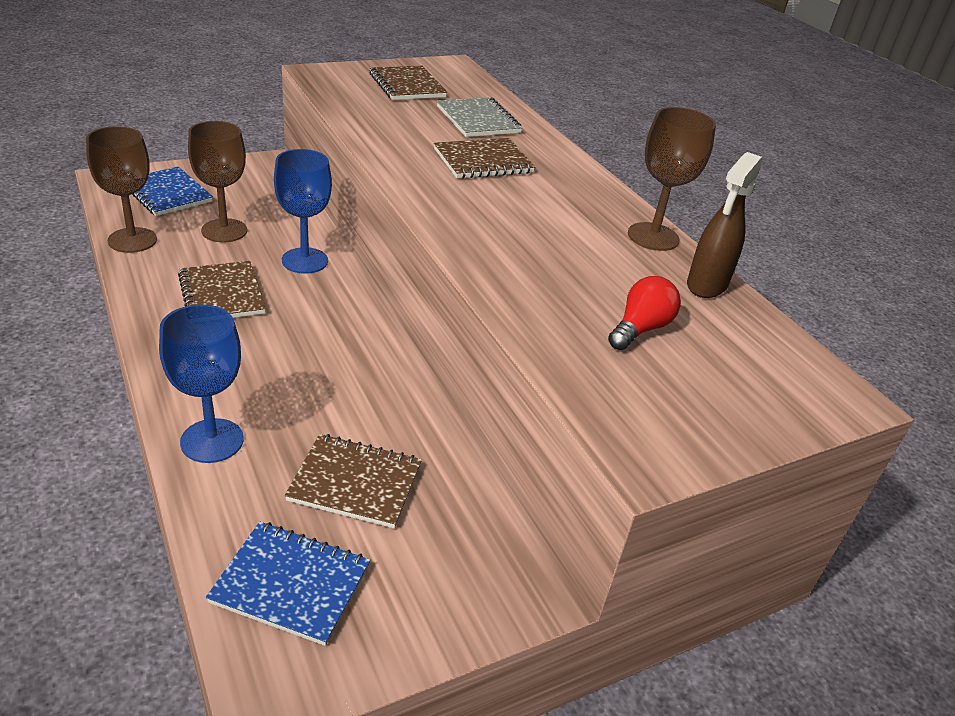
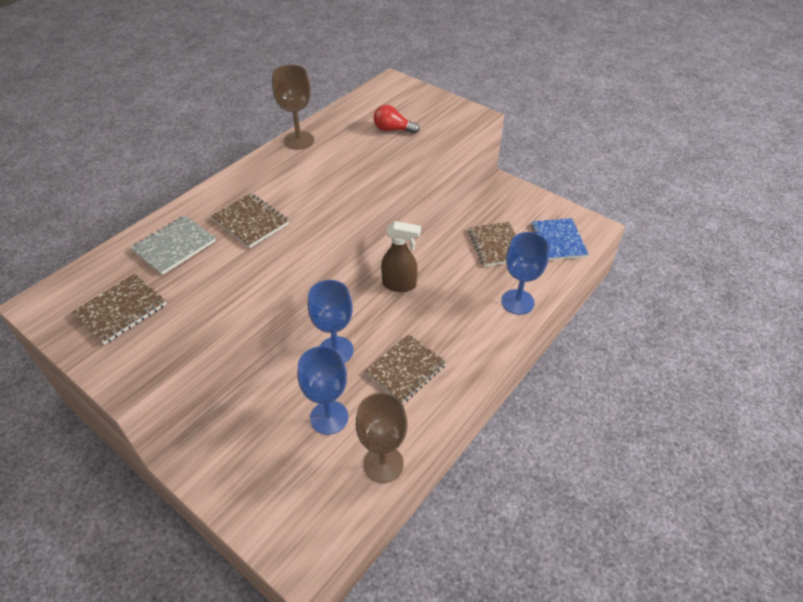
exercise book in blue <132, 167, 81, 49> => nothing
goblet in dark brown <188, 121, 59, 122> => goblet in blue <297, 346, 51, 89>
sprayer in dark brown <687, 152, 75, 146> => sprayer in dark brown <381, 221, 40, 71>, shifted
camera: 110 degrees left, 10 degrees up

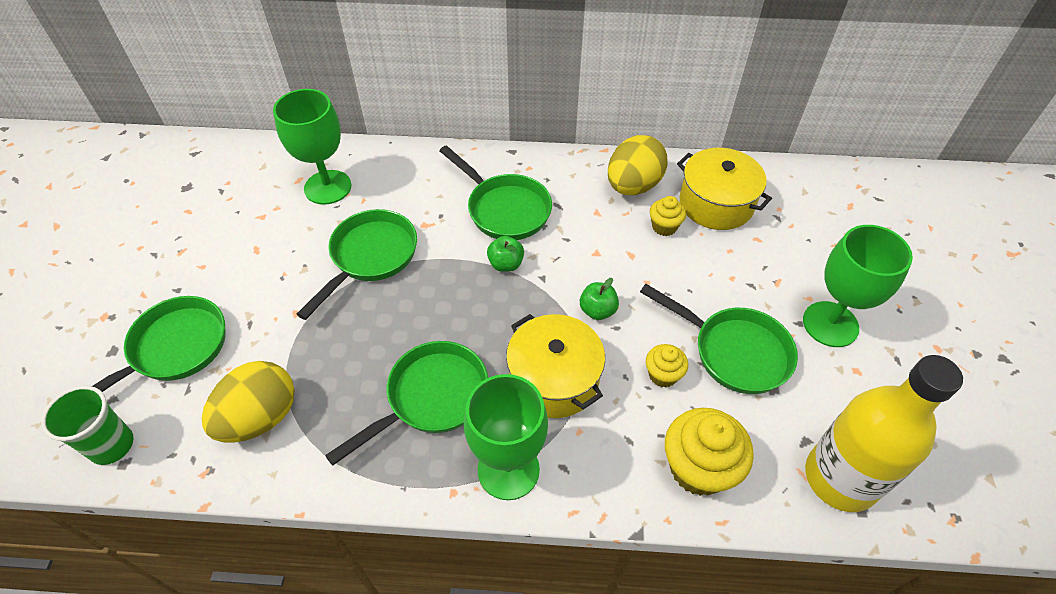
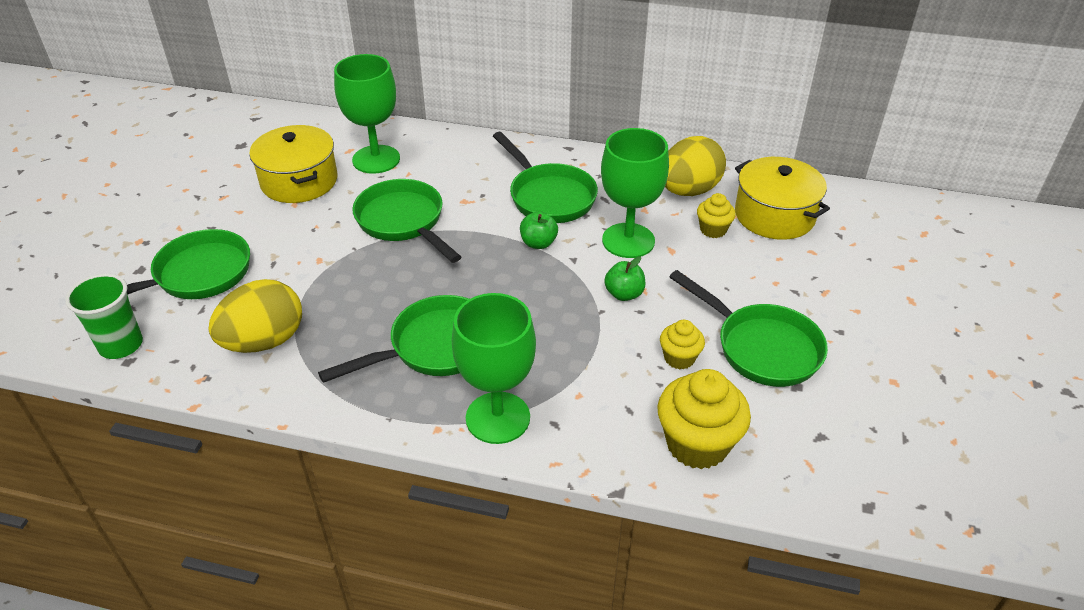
skillet in green <297, 209, 120, 111> => skillet in green <352, 179, 109, 84>, 75 degrees counterclockwise
pot in yellow <506, 314, 99, 104> => pot in yellow <249, 125, 88, 78>, shifted
goblet in green <803, 225, 110, 122> => goblet in green <601, 128, 68, 130>, shifted
flask in yellow <805, 355, 158, 157> => nothing
camera: 10 degrees right, 10 degrees down

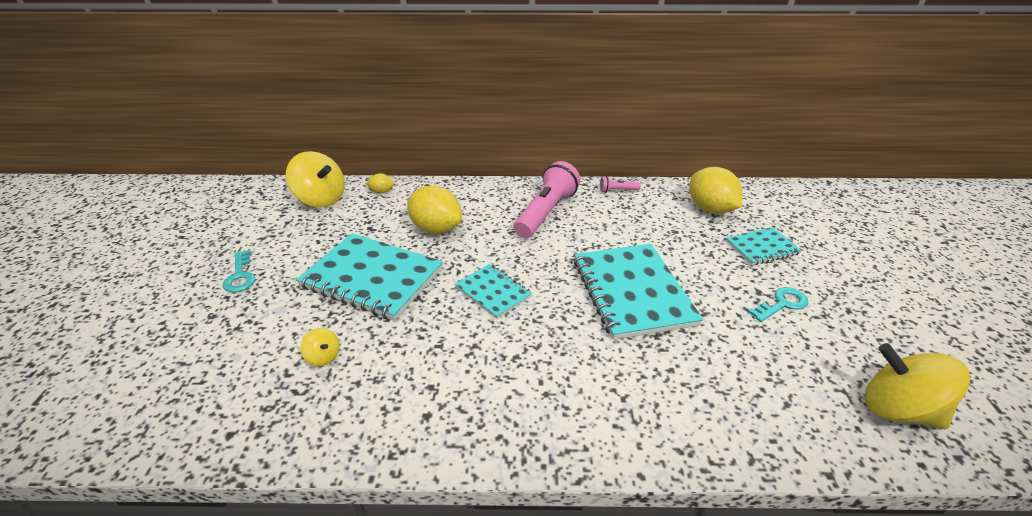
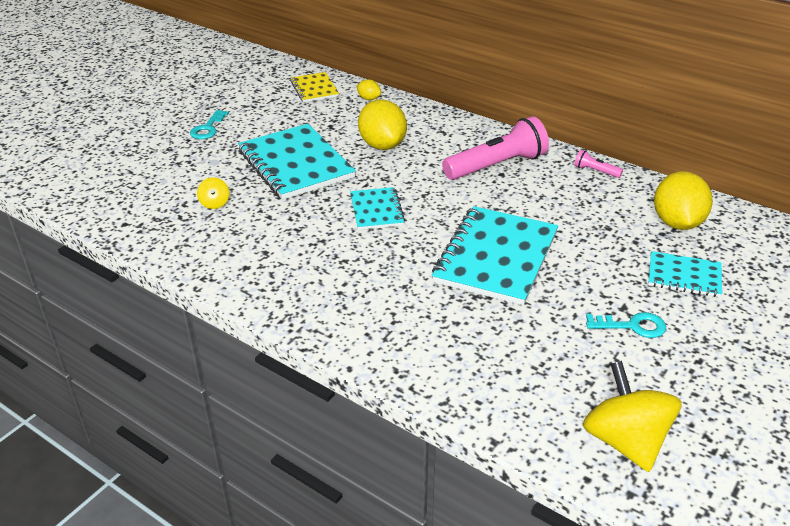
toy top in yellow <286, 151, 59, 56> => exercise book in yellow <290, 72, 49, 30>
camera: 35 degrees right, 0 degrees up

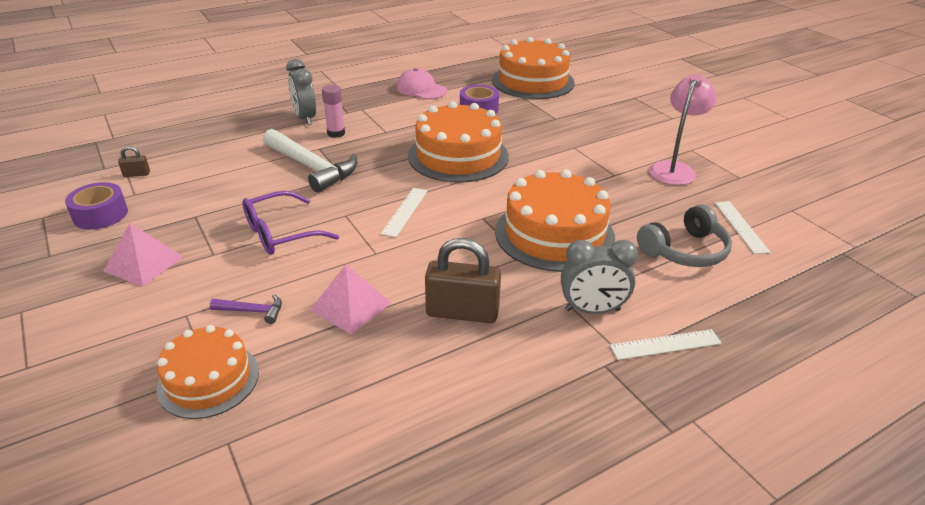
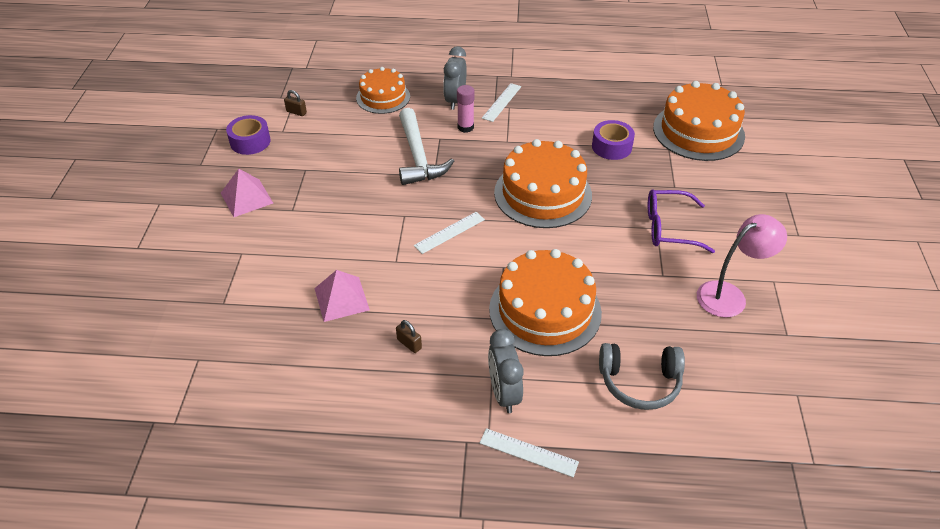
layer cake in bright orange <156, 325, 103, 94> => layer cake in bright orange <356, 67, 54, 47>, shifted
hammer in royal purple <210, 294, 72, 30> => nothing
eyeglasses in royal purple <243, 191, 96, 64> => eyeglasses in royal purple <648, 189, 67, 64>, shifted
baseball cap in rose-pink <397, 68, 50, 31> => nothing
lock in dark brown <425, 238, 76, 85> => lock in dark brown <396, 320, 26, 33>, x0.46
alarm clock in ash-grey <561, 240, 77, 74> => alarm clock in ash-grey <488, 329, 36, 84>, 45 degrees clockwise
ruler in white <715, 201, 56, 53> => ruler in white <482, 83, 39, 39>, shifted
camera: 35 degrees right, 10 degrees up

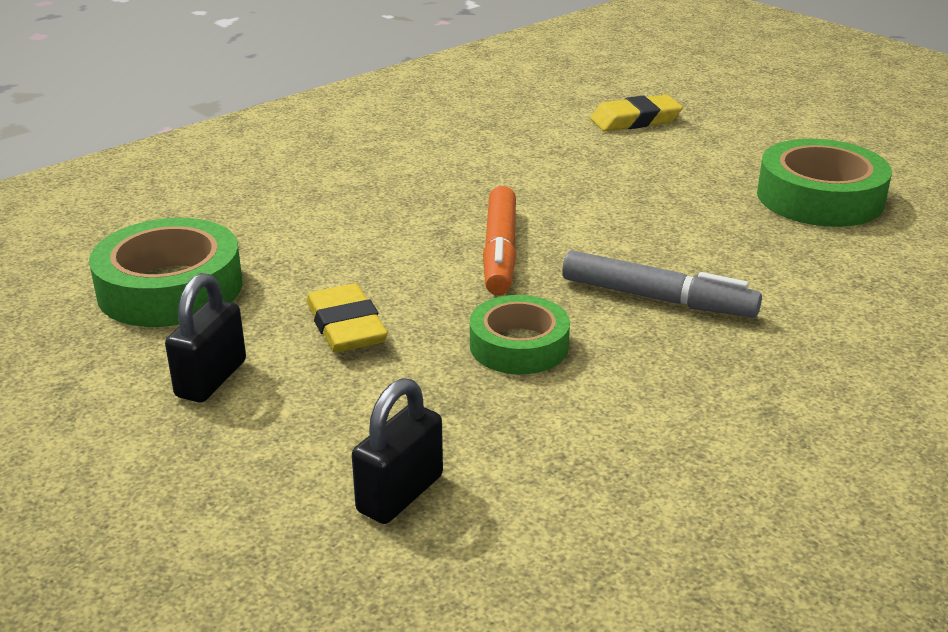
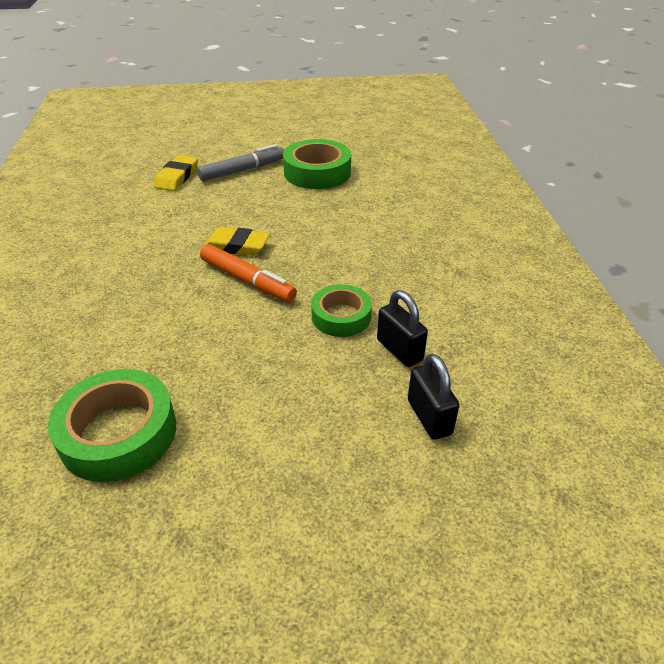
lock in jet-black <165, 273, 81, 129> => lock in jet-black <377, 290, 51, 77>, shifted
pencil eraser in yellow <306, 283, 82, 70> => pencil eraser in yellow <204, 227, 66, 29>, shifted
felt pen in ash-grey <562, 250, 200, 68> => felt pen in ash-grey <197, 144, 87, 37>, shifted
camera: 55 degrees left, 10 degrees up

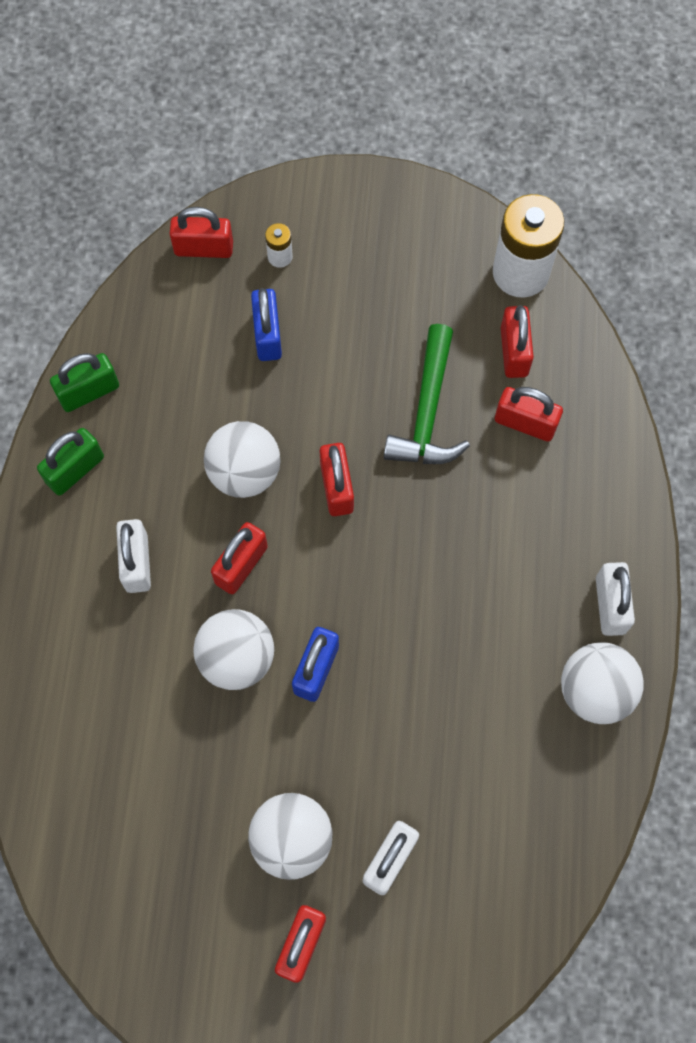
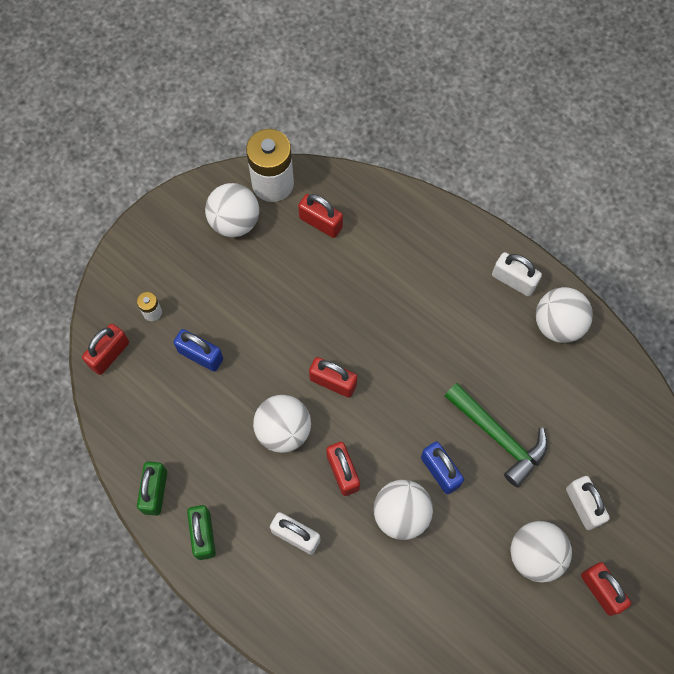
hammer in green <384, 324, 86, 140> => hammer in green <445, 383, 103, 104>, shifted
lock in scarlet <495, 387, 68, 55> => nothing
nothing => ball in white <205, 183, 54, 54>
camera: 55 degrees left, 0 degrees up

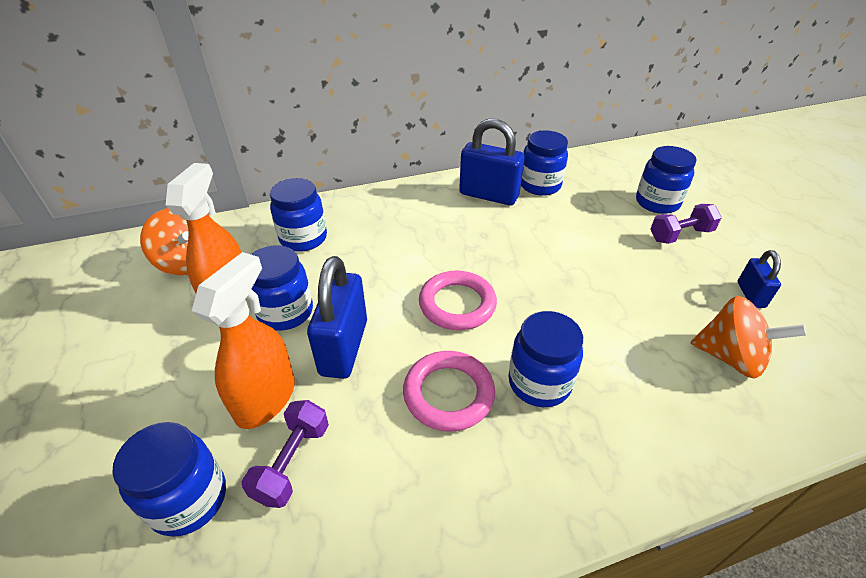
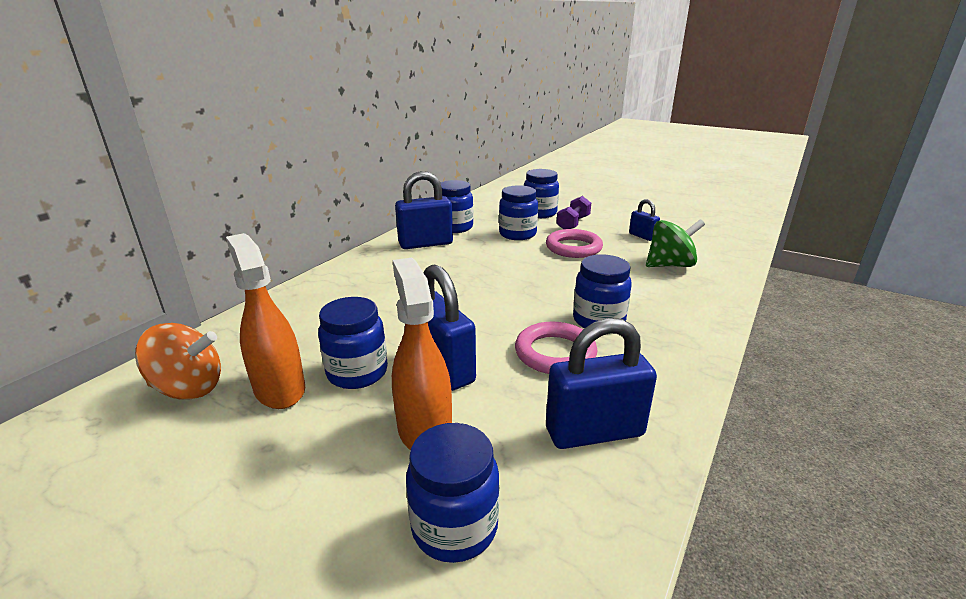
free weight in royal purple <241, 400, 88, 108> => nothing
jar in blue <270, 178, 57, 74> => jar in blue <499, 185, 39, 55>, shifted
hoop in rose-pink <419, 271, 78, 59> => hoop in rose-pink <546, 229, 57, 29>, shifted
toy top in bright orange <691, 296, 116, 82> => toy top in green <646, 219, 59, 48>
nothing => lock in blue <546, 318, 111, 131>
camera: 40 degrees left, 15 degrees down

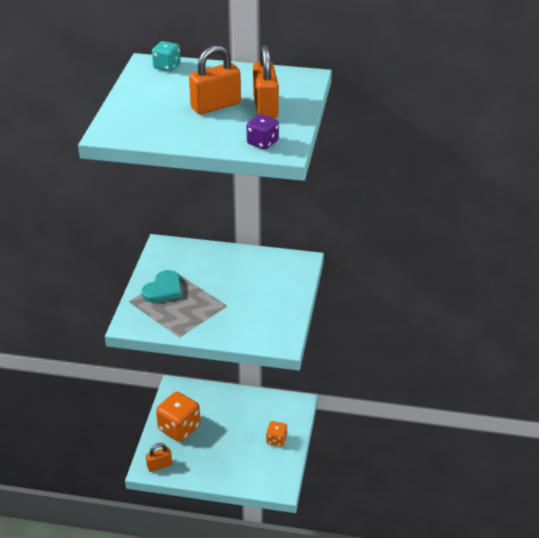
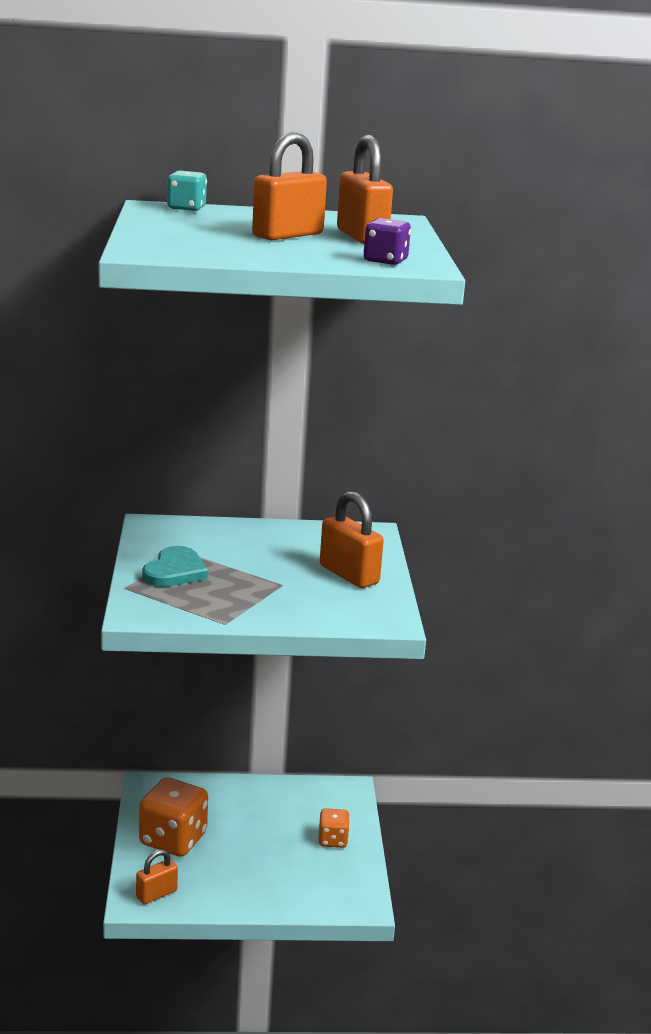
nothing => lock in bright orange <320, 491, 64, 97>
camera: 15 degrees left, 15 degrees down

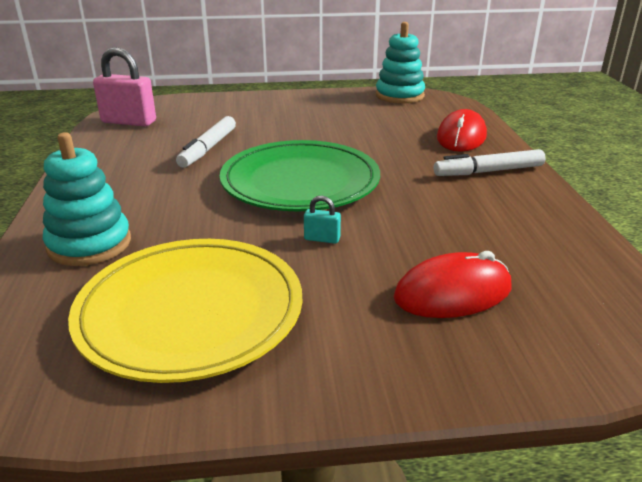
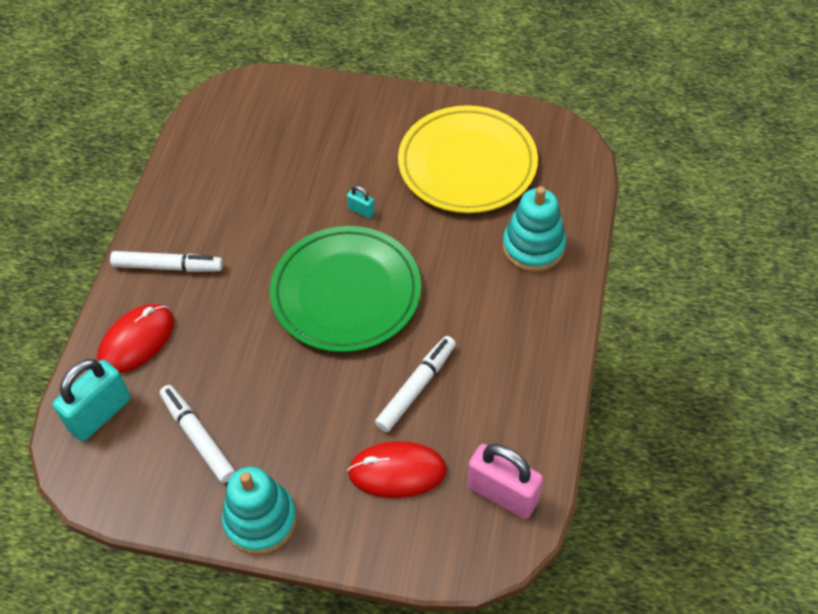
ring stacker in turquoise <376, 22, 49, 81> => ring stacker in turquoise <222, 467, 75, 88>, shifted
computer mouse in scarlet <394, 251, 117, 67> => computer mouse in scarlet <347, 441, 100, 57>, shifted
nothing => lock in turquoise <52, 359, 79, 82>
nothing => felt pen in white <160, 385, 76, 98>
camera: 160 degrees left, 25 degrees up

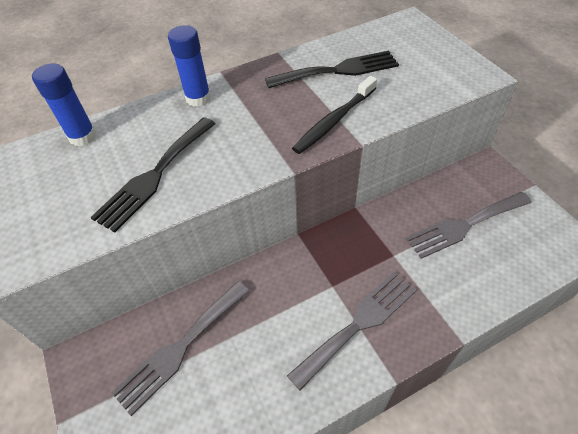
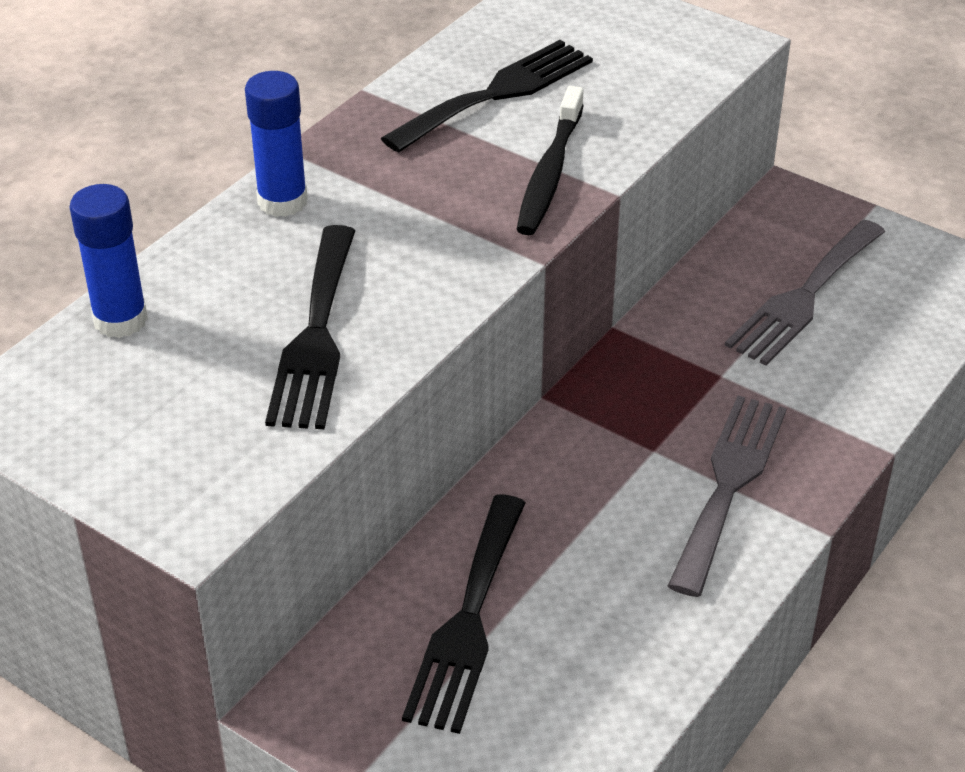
table fork in ash-grey <111, 281, 139, 135> => table fork in jet-black <402, 495, 123, 239>
camera: 30 degrees left, 10 degrees down

